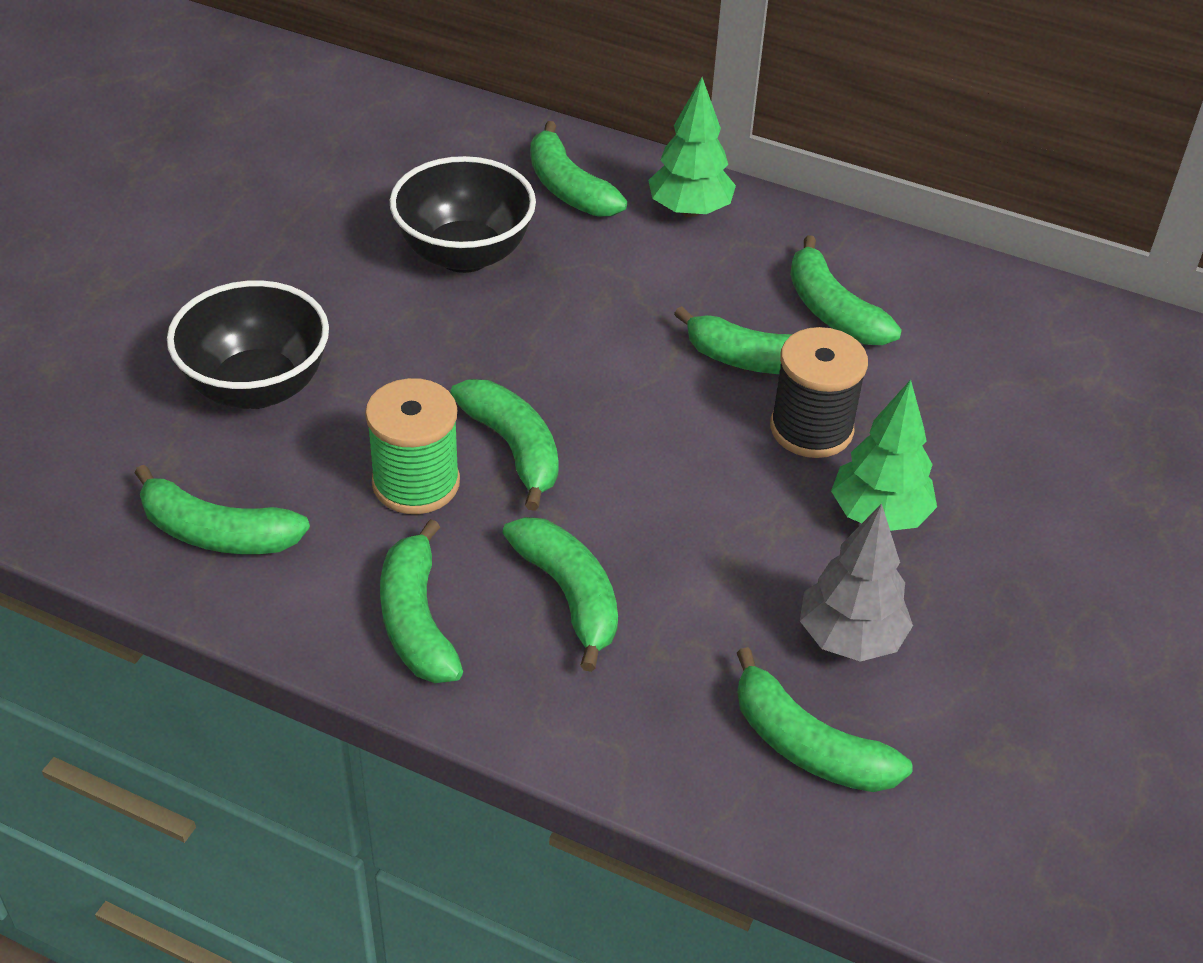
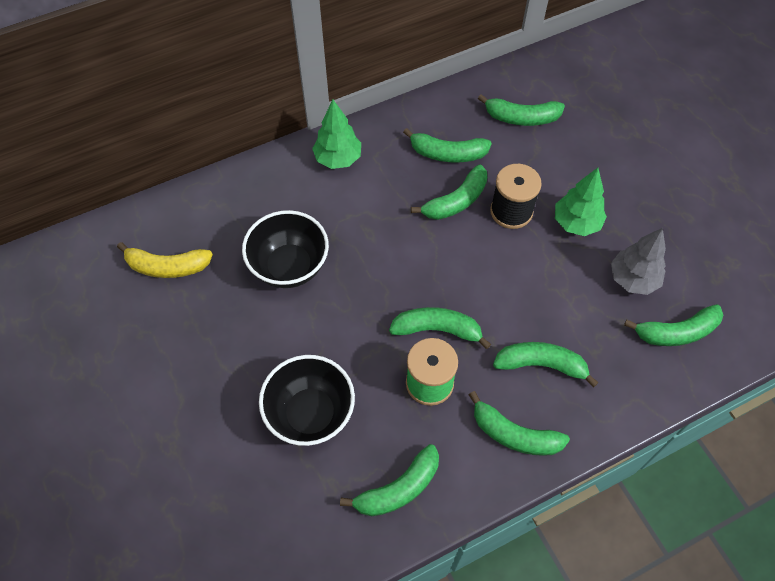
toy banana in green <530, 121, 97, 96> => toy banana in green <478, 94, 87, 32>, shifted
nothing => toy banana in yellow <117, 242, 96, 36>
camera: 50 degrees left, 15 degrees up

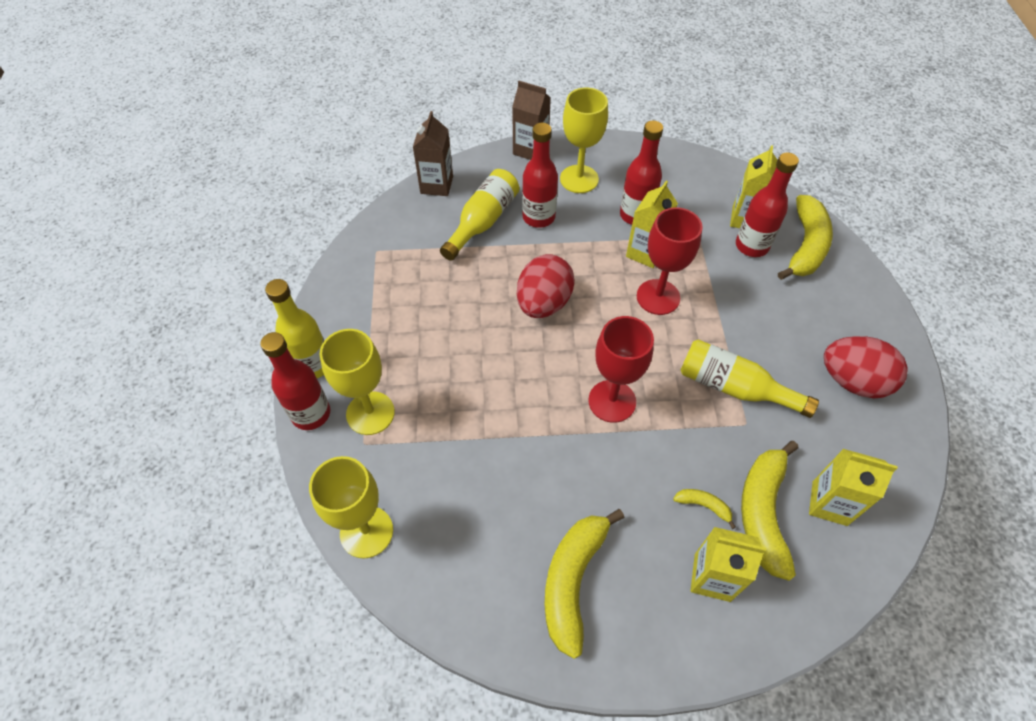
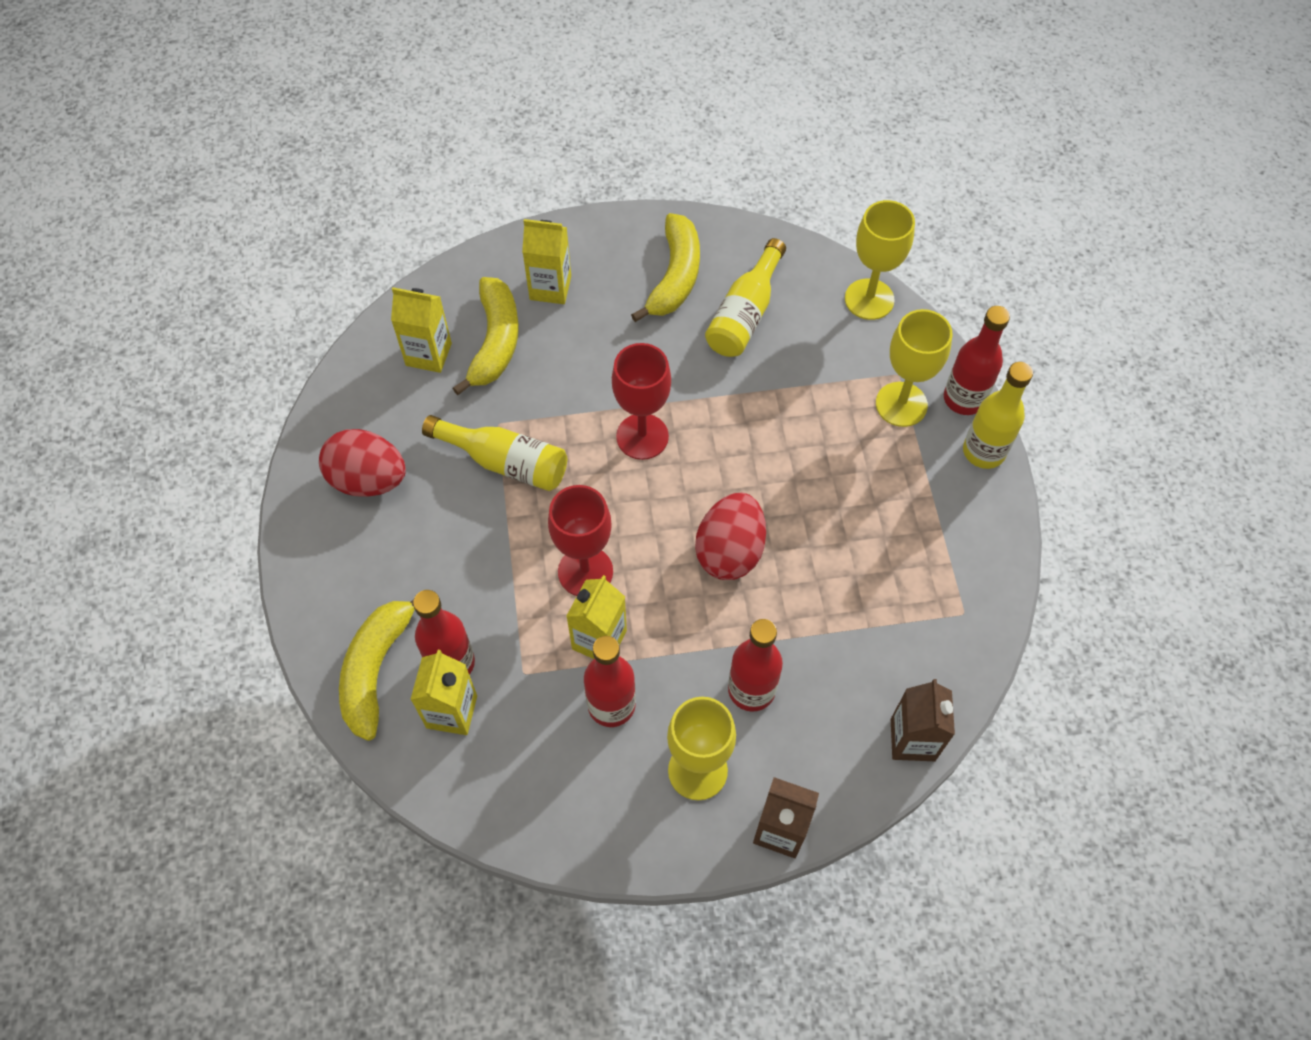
flask in yellow <440, 169, 79, 92> => flask in yellow <705, 238, 81, 119>, shifted
toy banana in yellow <673, 489, 63, 40> => nothing
camera: 175 degrees right, 5 degrees up

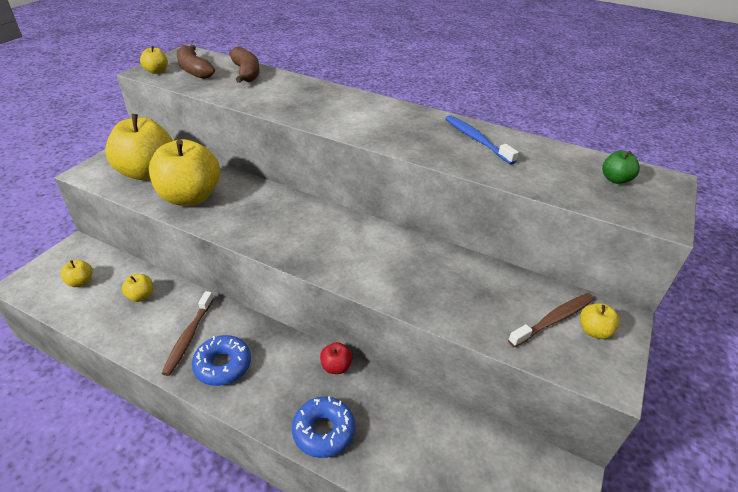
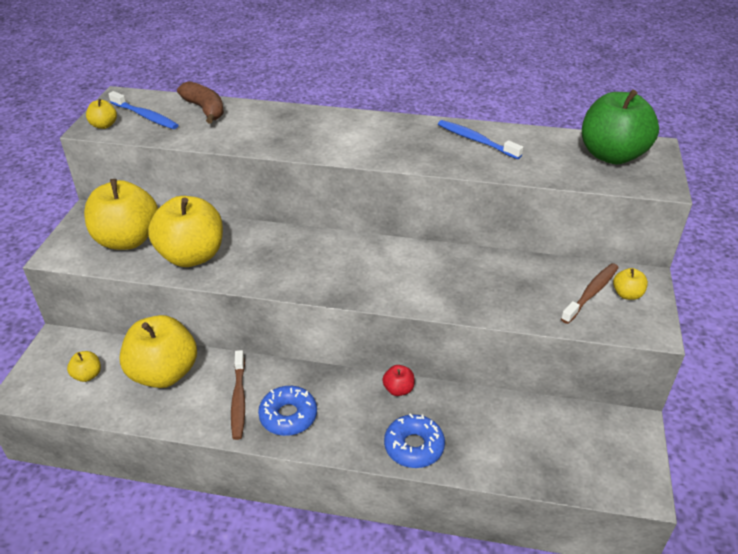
apple fruit in yellow <122, 274, 31, 28> => apple fruit in yellow <119, 315, 78, 73>, x2.33
toy banana in dark brown <177, 45, 38, 34> => toothbrush in blue <109, 91, 69, 38>
apple fruit in green <602, 151, 38, 33> => apple fruit in green <582, 89, 77, 75>, x2.33
camera: 15 degrees left, 0 degrees up

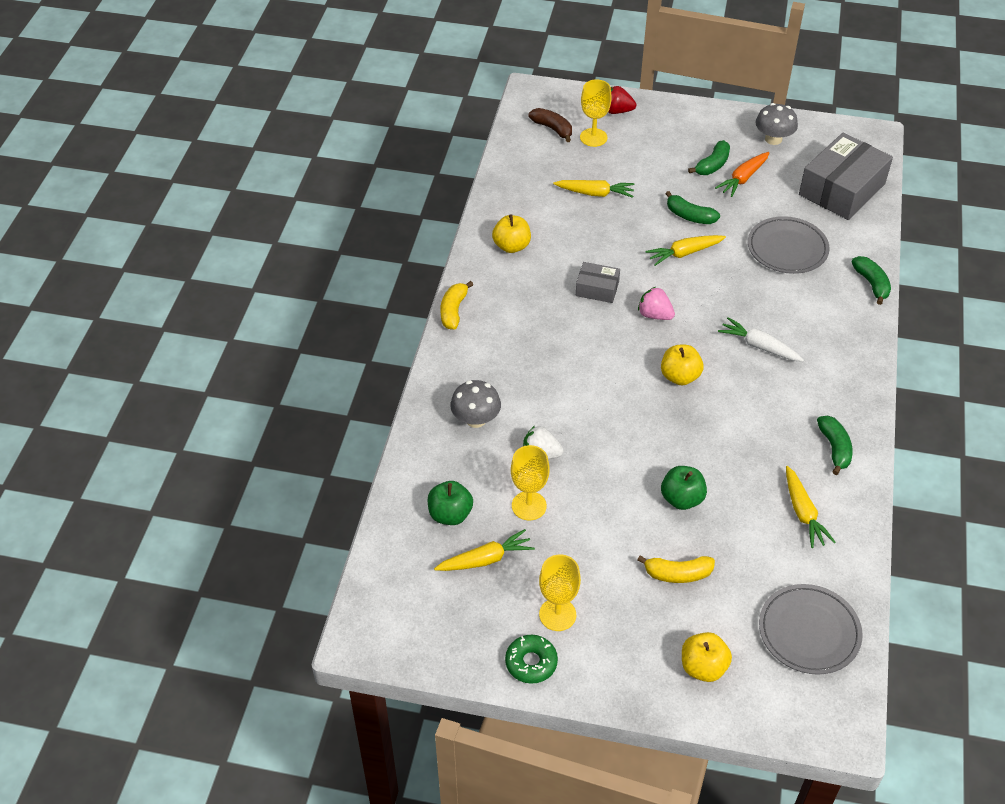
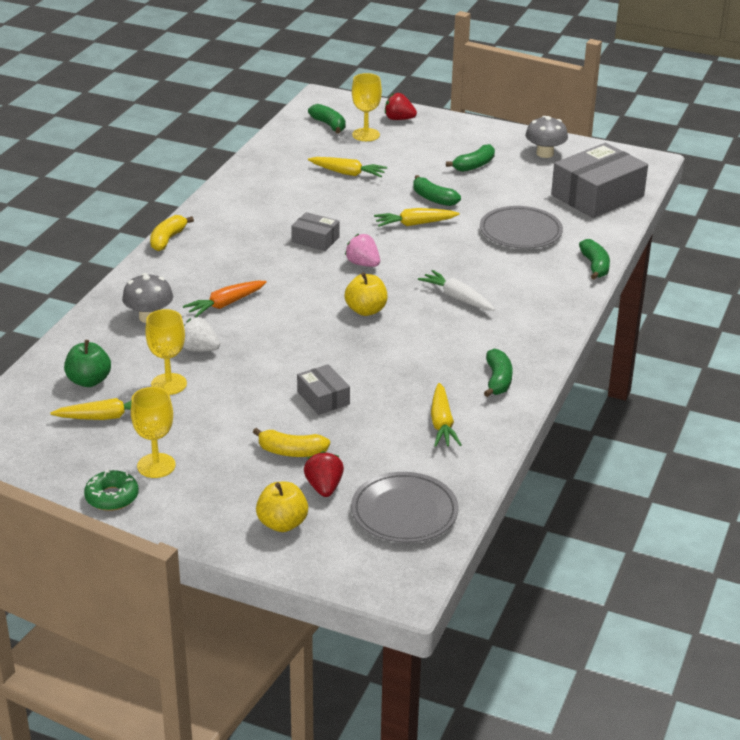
apple fruit in yellow <492, 214, 39, 39> => nothing
toy banana in dark brown <529, 108, 43, 34> => toy banana in green <308, 104, 37, 30>
apple fruit in green <661, 466, 46, 44> => box in ash-grey <297, 364, 53, 51>
root vegetable in bright orange <715, 152, 54, 45> => root vegetable in bright orange <183, 281, 84, 36>, shifted
nothing => strawberry in scarlet <304, 451, 40, 46>
camera: 10 degrees right, 15 degrees down

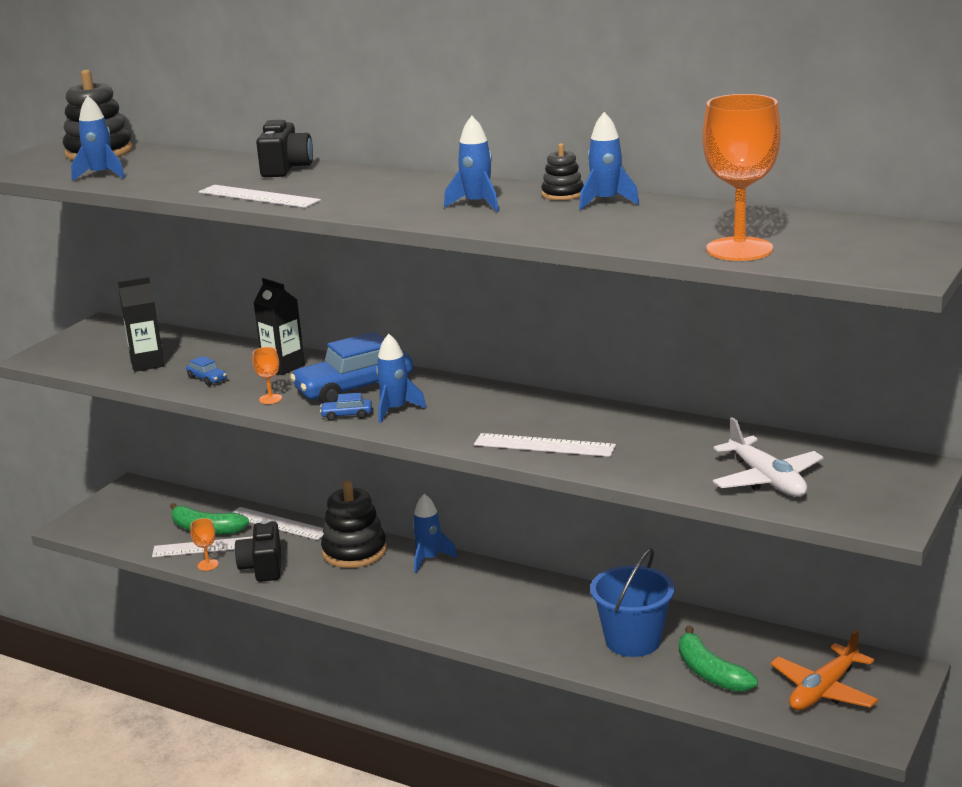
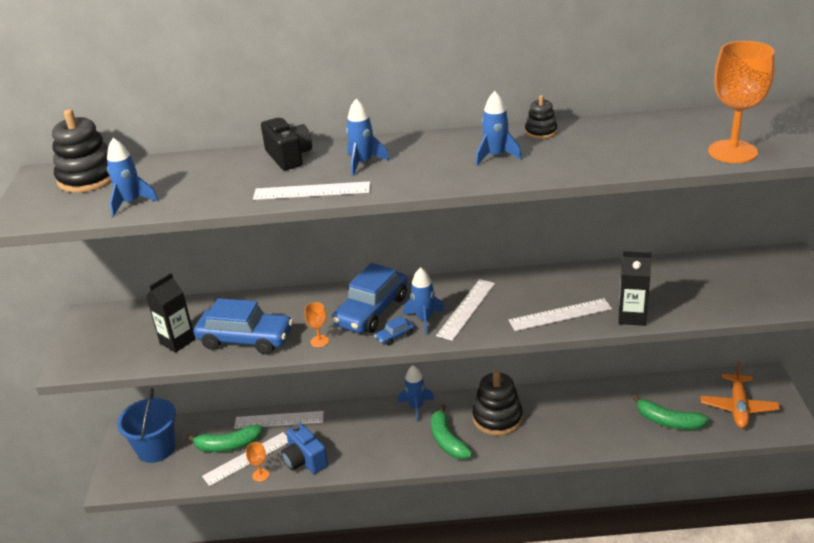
automobile in blue <186, 356, 41, 30> => automobile in blue <194, 298, 99, 57>, x2.40
camera in jet-black <234, 520, 47, 62> => camera in blue <281, 423, 47, 51>
juice carton in jet-black <253, 278, 52, 97> => juice carton in jet-black <618, 251, 34, 75>, shifted
ring stacker in jet-black <321, 480, 66, 88> => ring stacker in jet-black <472, 370, 51, 66>, shifted
toy rocket in blue <579, 112, 60, 98> => toy rocket in blue <346, 99, 43, 77>, shifted
pail in blue <590, 548, 85, 109> => pail in blue <117, 388, 59, 75>, shifted
toy plane in white <713, 417, 111, 80> => nothing
nothing => toy banana in green <431, 404, 42, 55>
nothing => ruler in white <436, 279, 59, 62>
camera: 30 degrees left, 10 degrees up

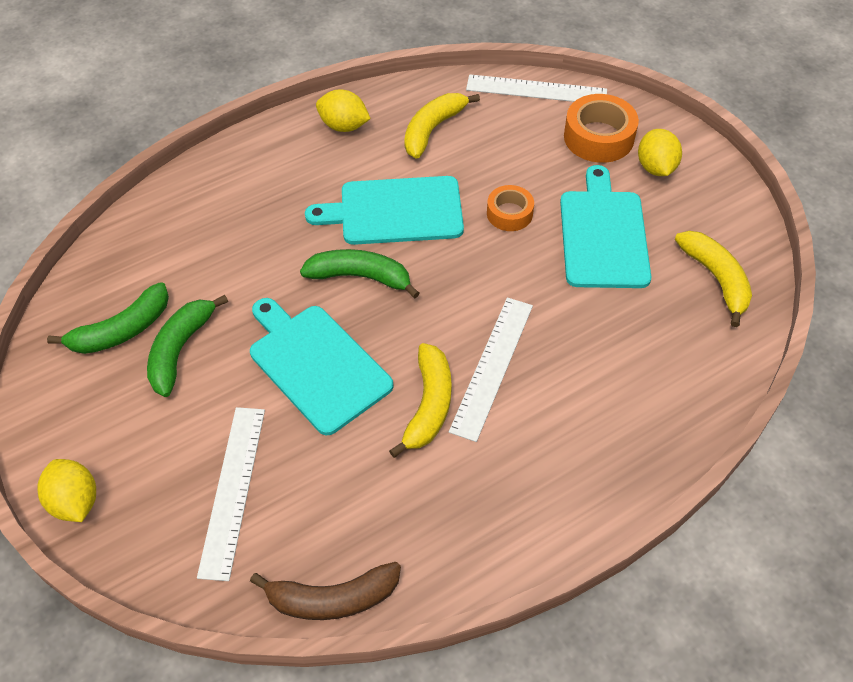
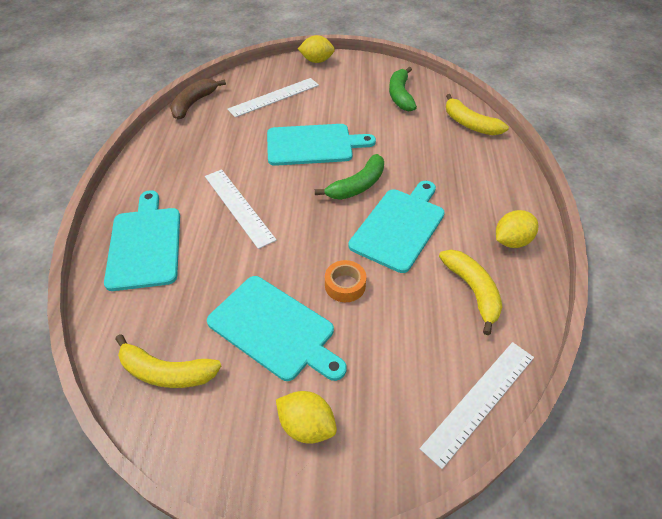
toy banana in green <147, 295, 81, 102> => nothing
ruler in white <197, 407, 68, 174> => ruler in white <227, 78, 92, 39>, 75 degrees counterclockwise
toy banana in yellow <389, 343, 63, 115> => toy banana in yellow <446, 94, 63, 41>, shifted
sticky tape in bright orange <564, 94, 75, 69> => nothing
nothing => chopping board in turquoise <104, 190, 76, 101>
camera: 125 degrees right, 5 degrees down

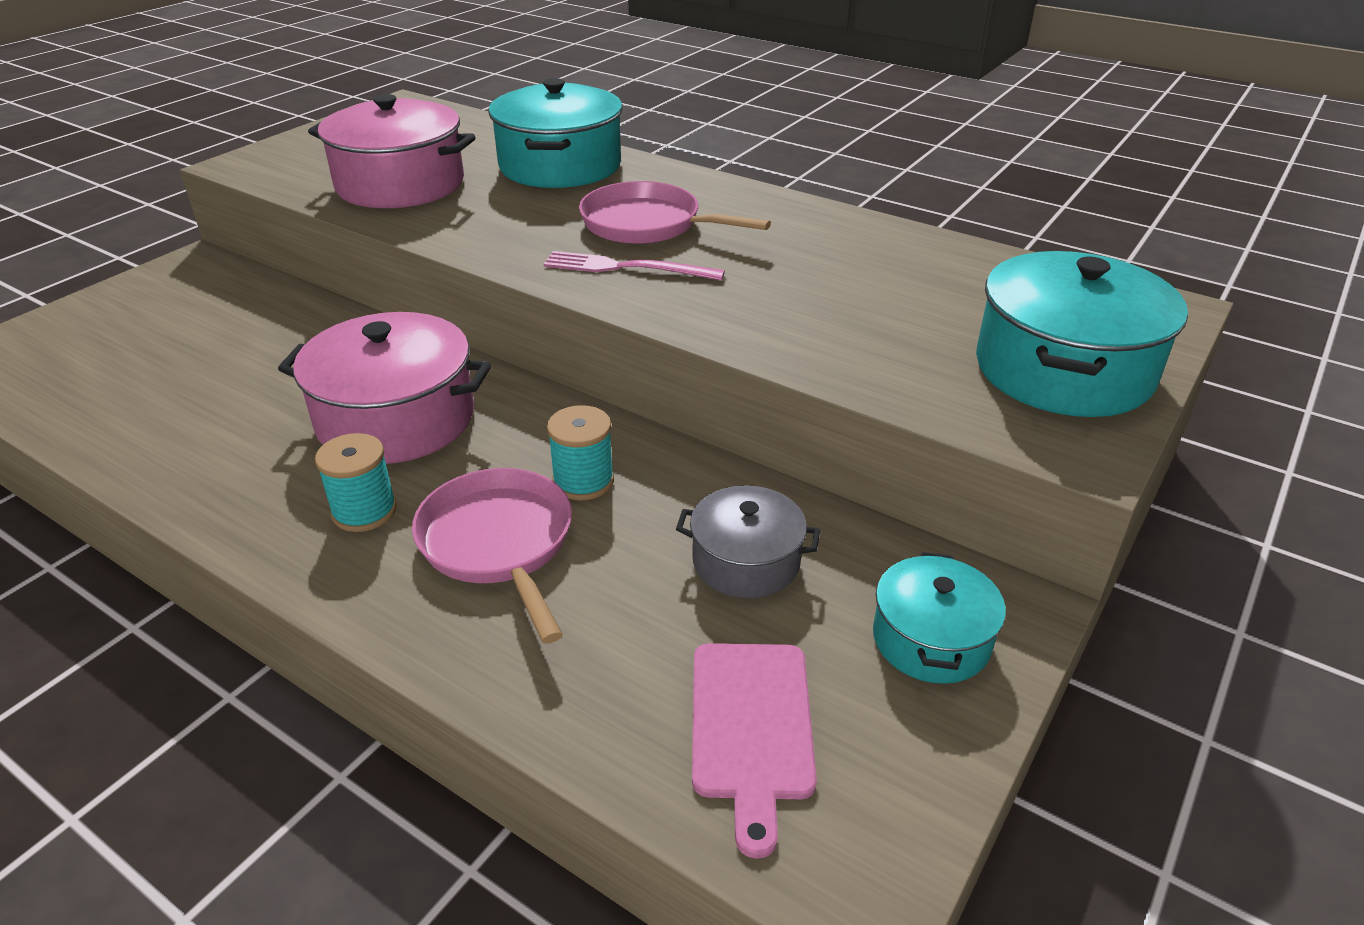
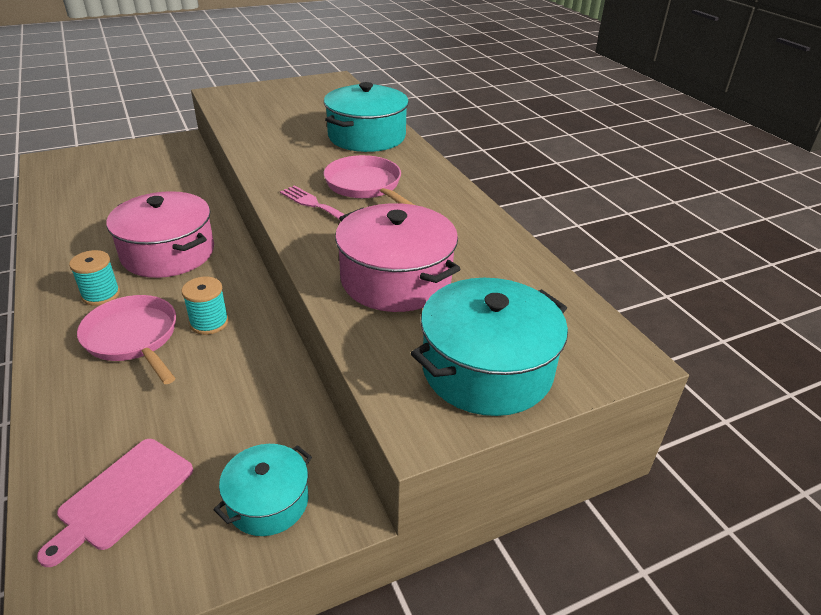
pot in rose-pink <308, 94, 168, 114> => pot in rose-pink <335, 203, 125, 109>, shifted
skillet in rose-pink <412, 468, 160, 176> => skillet in rose-pink <77, 295, 99, 89>, 45 degrees counterclockwise
pot in ash-grey <676, 485, 144, 113> => nothing
camera: 30 degrees right, 0 degrees up

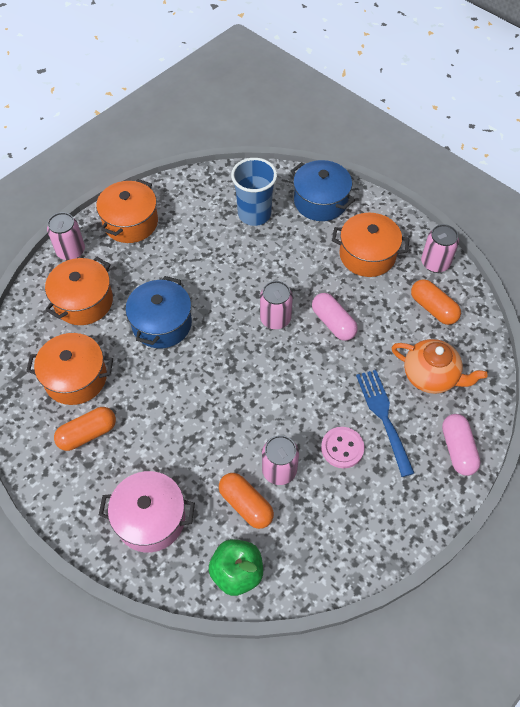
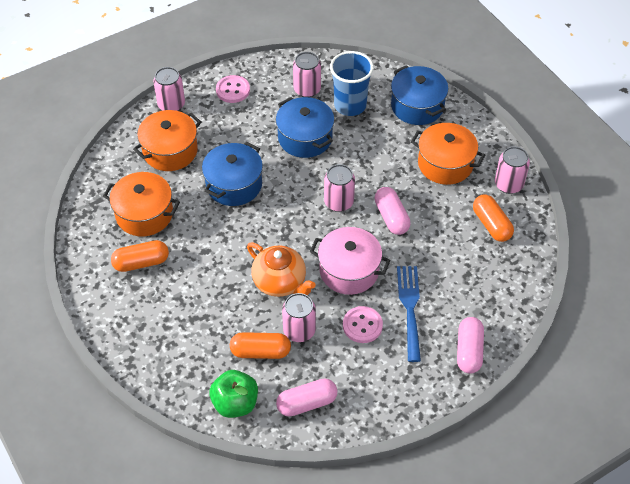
pot in bright orange <96, 179, 62, 64> => button in rose-pink <216, 75, 34, 28>
pot in rose-pink <99, 471, 96, 82> => pot in rose-pink <310, 227, 80, 68>, shifted
pill in bright orange <219, 473, 55, 56> => pill in bright orange <230, 332, 61, 27>, 60 degrees counterclockwise
teapot in bright orange <391, 339, 97, 55> => teapot in bright orange <247, 242, 69, 55>, shifted
nothing => pot in blue <276, 97, 58, 61>
nothing => pill in rose-pink <276, 378, 62, 38>
nothing => can in rose-pink <293, 52, 28, 45>
camera: 15 degrees right, 5 degrees down

